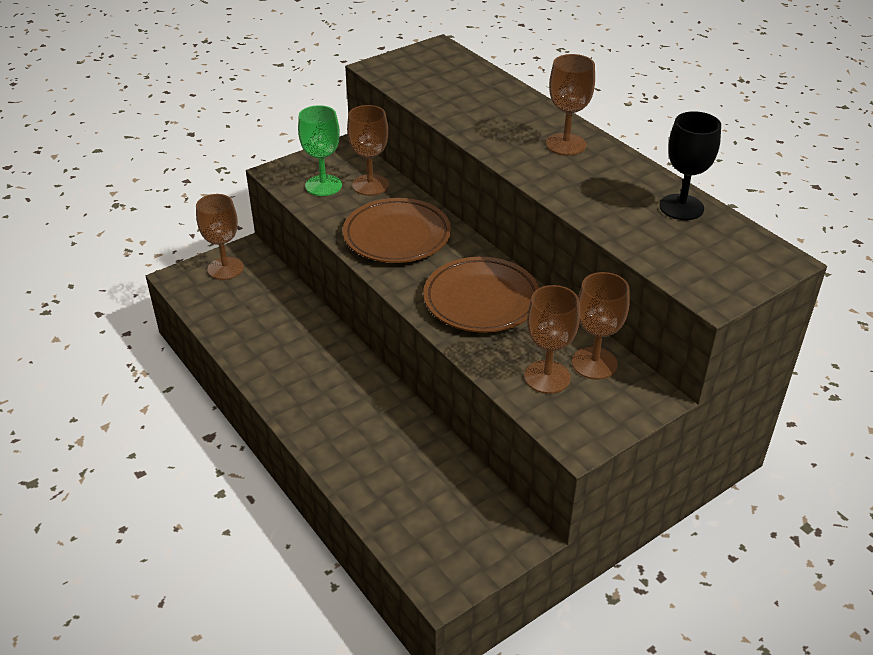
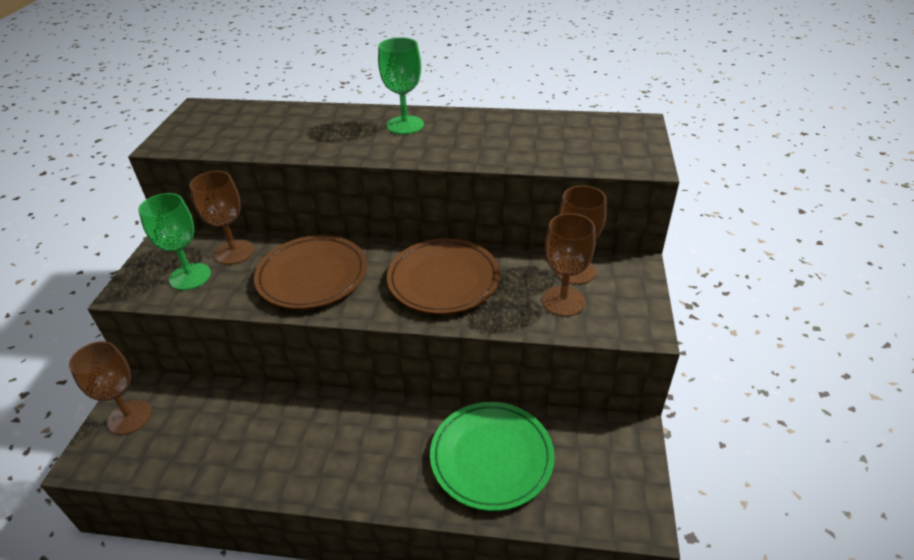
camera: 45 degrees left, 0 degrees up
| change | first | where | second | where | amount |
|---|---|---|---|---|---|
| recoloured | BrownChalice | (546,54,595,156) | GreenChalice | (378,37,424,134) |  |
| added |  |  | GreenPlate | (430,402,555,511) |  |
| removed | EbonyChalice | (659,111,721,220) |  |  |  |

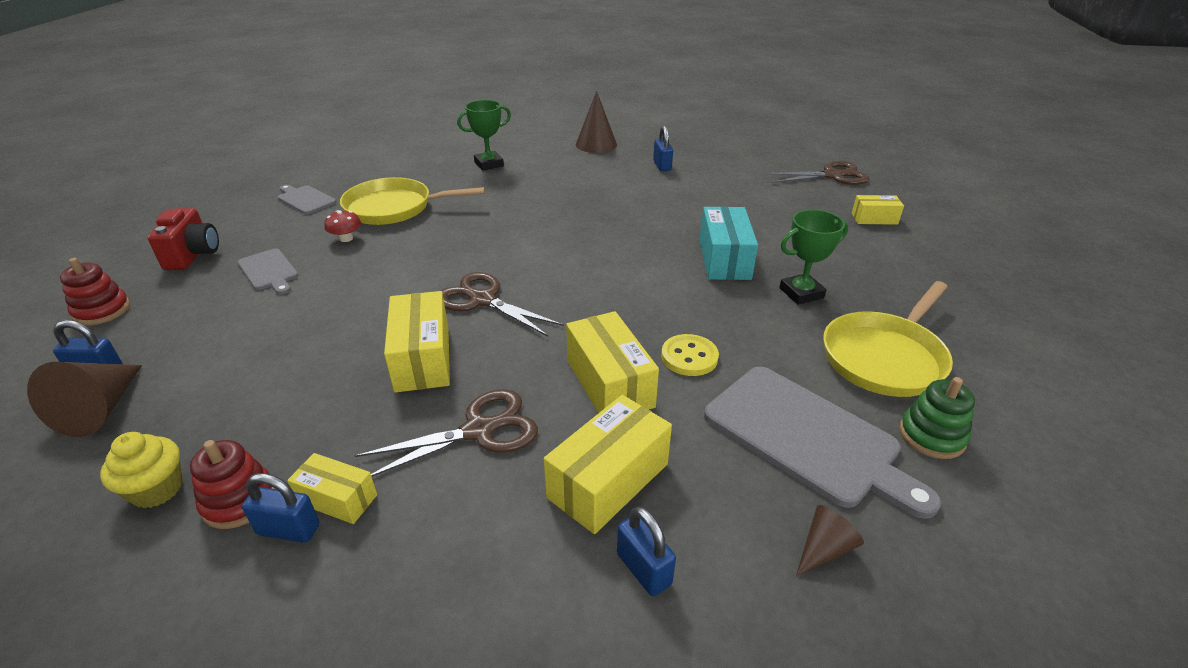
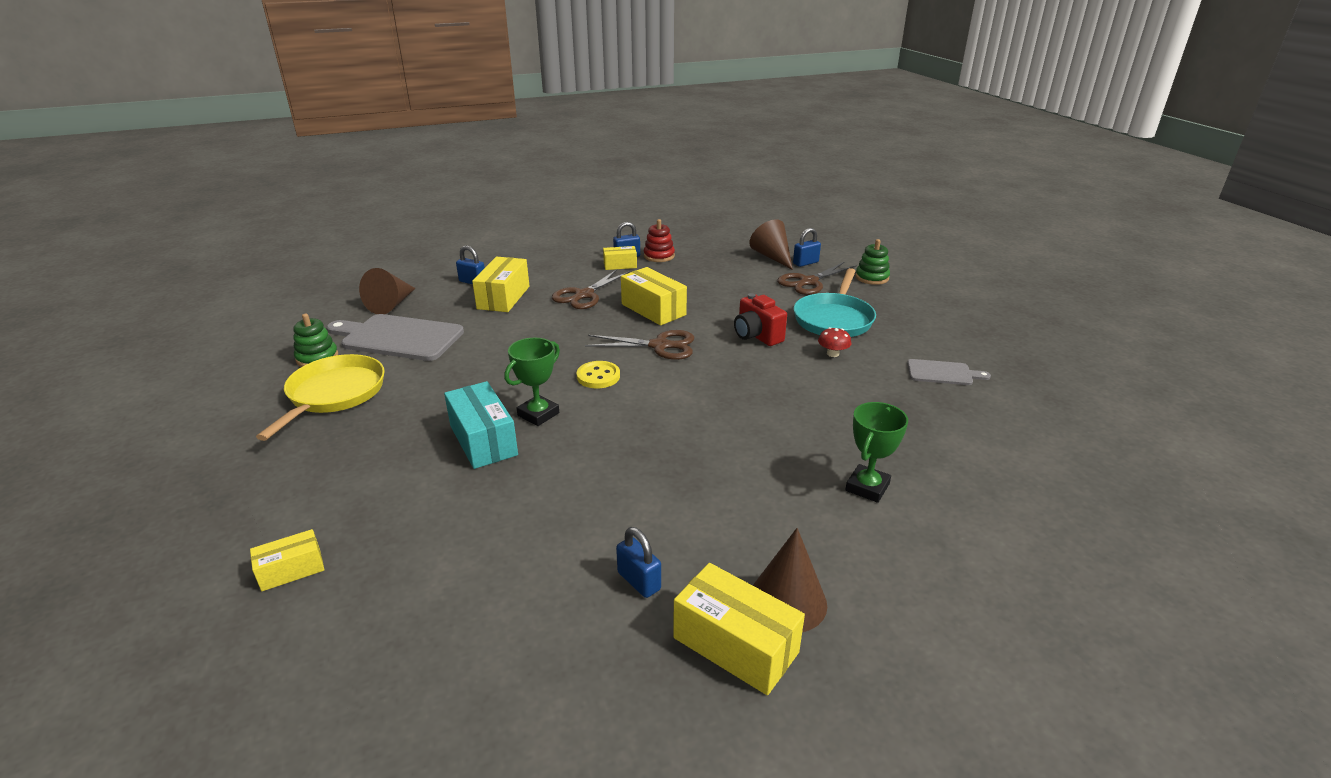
camera: 150 degrees right, 5 degrees down
| change | first | where | second | where | amount |
|---|---|---|---|---|---|
| resized | BrownConeShape | (796,505,864,577) |  | (359,268,415,314) | x1.76 |
| moved | GreenAwardCup | (779,210,848,305) |  | (504,338,560,426) |  |
| moved | GoldenButton | (661,334,719,376) |  | (577,361,620,389) |  |
| moved | GoldenParcel | (566,311,659,413) |  | (673,563,805,695) |  |
| moved | ScarletCamera | (147,208,219,270) |  | (734,293,787,346) |  |
| moved | BrownShears | (765,161,869,185) |  | (777,262,857,295) |  |
| replaced | AshGreyChoppingBoard | (238,248,298,294) | TealSkillet | (794,268,876,337) |  |
| recoloured | ScarletStackingRings | (60,258,130,325) | GreenStackingRings | (855,239,890,285) |  |
| removed | GoldenMuffin | (100,432,183,508) |  |  |  |
| removed | GoldenSkillet | (340,177,485,225) |  |  |  |

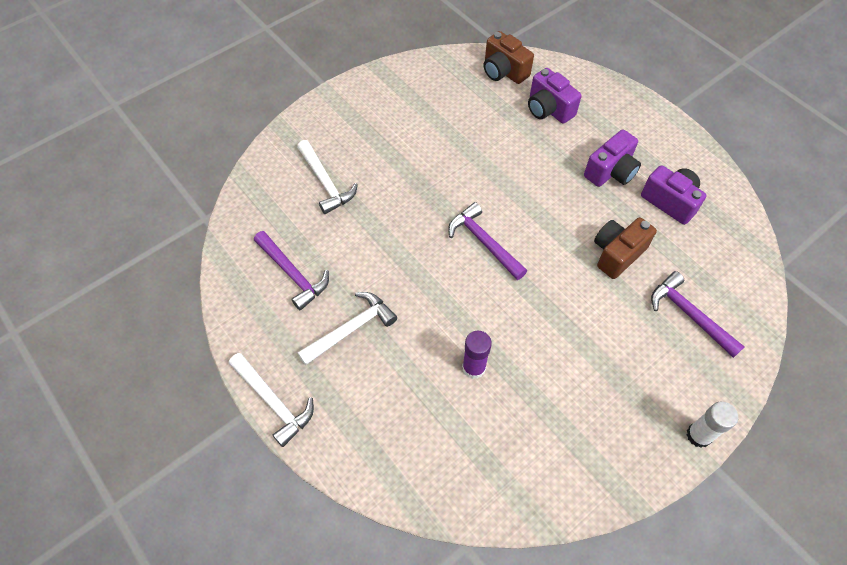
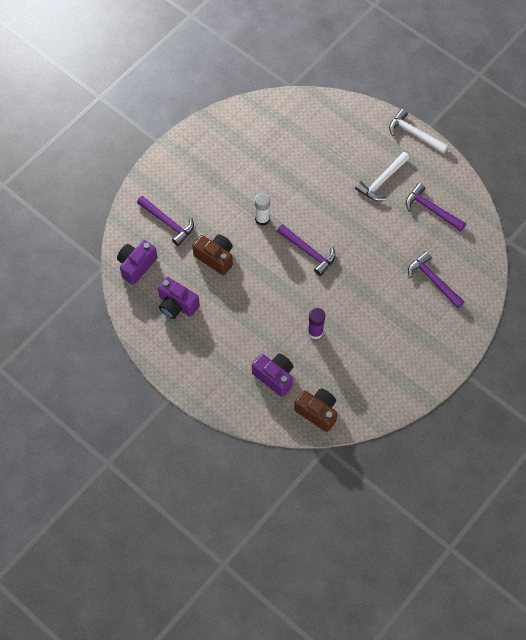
camera: 170 degrees right, 5 degrees up
| change | first | where | second | where | amount |
|---|---|---|---|---|---|
| moved | VioletCamera | (584,129,641,187) |  | (117,240,157,285) |  |
| turned | BrownCamera | (594,217,657,279) |  | (192,234,233,275) | 90 degrees counterclockwise |
| moved | WhiteGlueStick | (687,401,738,448) |  | (255,193,270,226) |  |
| moved | VioletGlueStick | (462,331,492,379) |  | (308,308,325,339) |  |
| recoloured | WhiteHammer | (297,140,358,214) | VioletHammer | (408,251,464,309) |  |

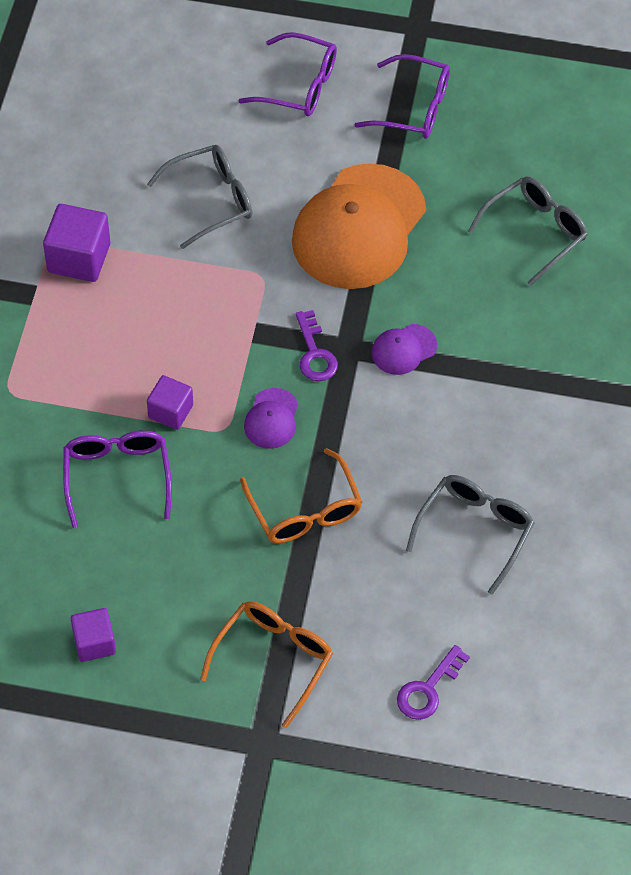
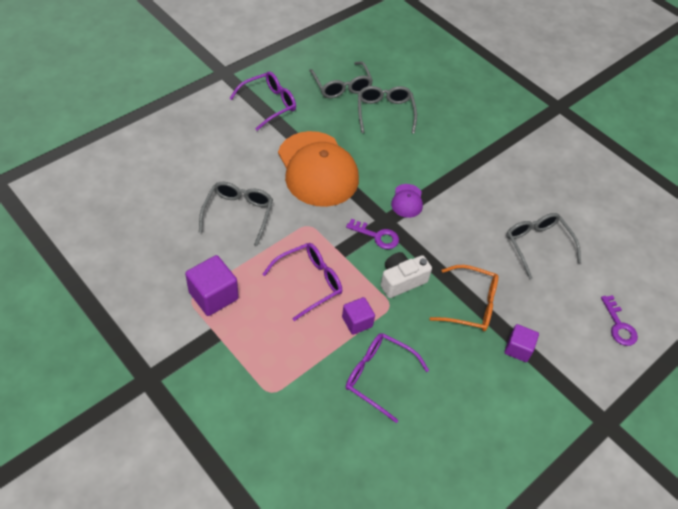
camera: 55 degrees left, 5 degrees down
| change | first | where | second | where | amount |
|---|---|---|---|---|---|
| moved | VioletSpectacles | (238,32,337,116) |  | (262,243,342,321) |  |
| added |  |  | AshGreySpectacles | (309,61,373,98) |  |
| replaced | VioletCap | (244,388,298,449) | WhiteCamera | (381,252,432,298) |  |
| moved | VioletCube | (71,608,116,662) |  | (504,324,539,362) |  |
| removed | OrangeSpectacles | (200,601,333,728) |  |  |  |

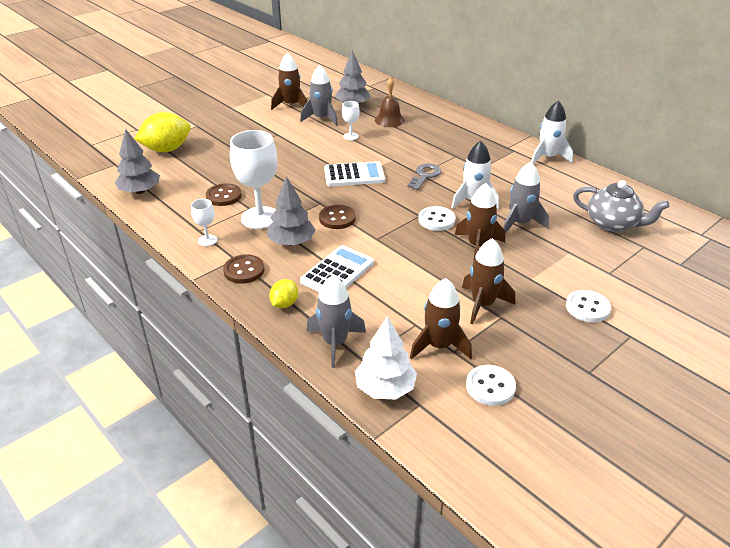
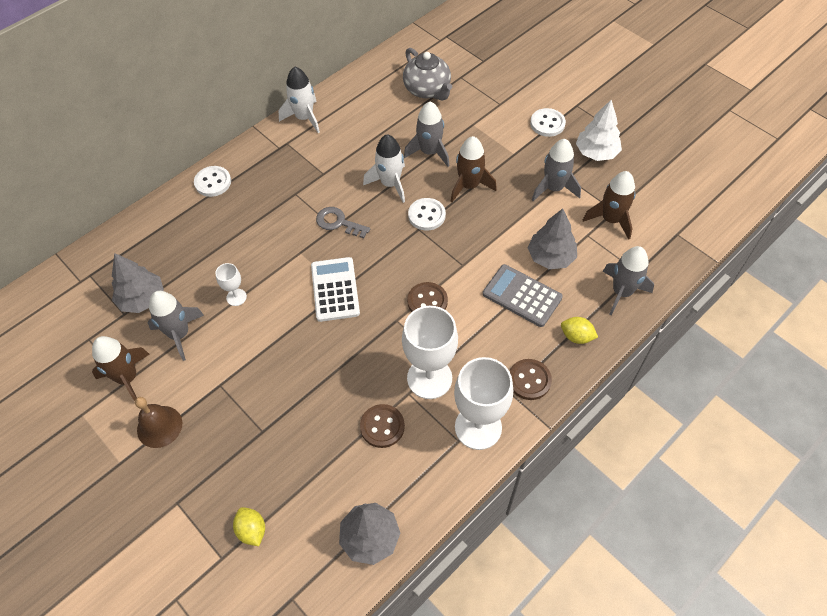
camera: 90 degrees left, 20 degrees up
| change | first | where | second | where | amount |
|---|---|---|---|---|---|
| moved | BrownBell | (375,78,405,127) |  | (135,397,182,448) |  |
| moved | WhiteButton | (466,365,516,406) |  | (194,166,231,197) |  |
| resized | GoldenLemon | (135,112,191,152) |  | (233,507,265,546) | x0.52 |
| turned | AshGreyTeaPot | (573,180,669,232) |  | (403,48,452,101) | 120 degrees clockwise |
| resized | WhiteChalice | (191,199,217,246) |  | (454,357,513,450) | x2.10 |
| recoloured | WhitePocketCalculator | (300,245,374,292) | AshGreyPocketCalculator | (483,264,563,327) |  |
| moved | AshGreyFirTree | (267,176,316,246) |  | (528,208,577,269) |  |
| recoloured | BrownSpaceship | (462,238,515,324) | AshGreySpaceship | (532,139,581,201) |  |
| moved | WhiteFirTree | (355,316,417,400) |  | (576,100,622,161) |  |

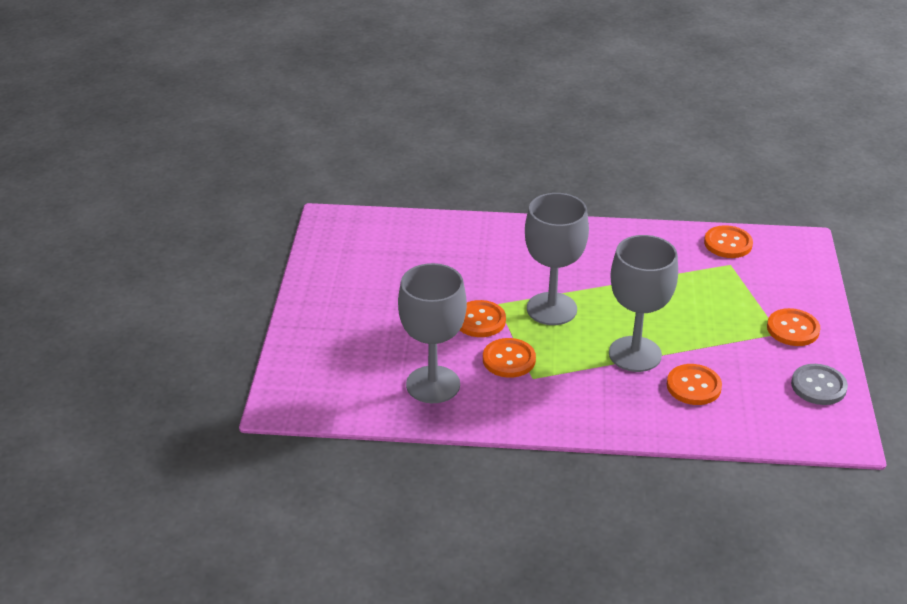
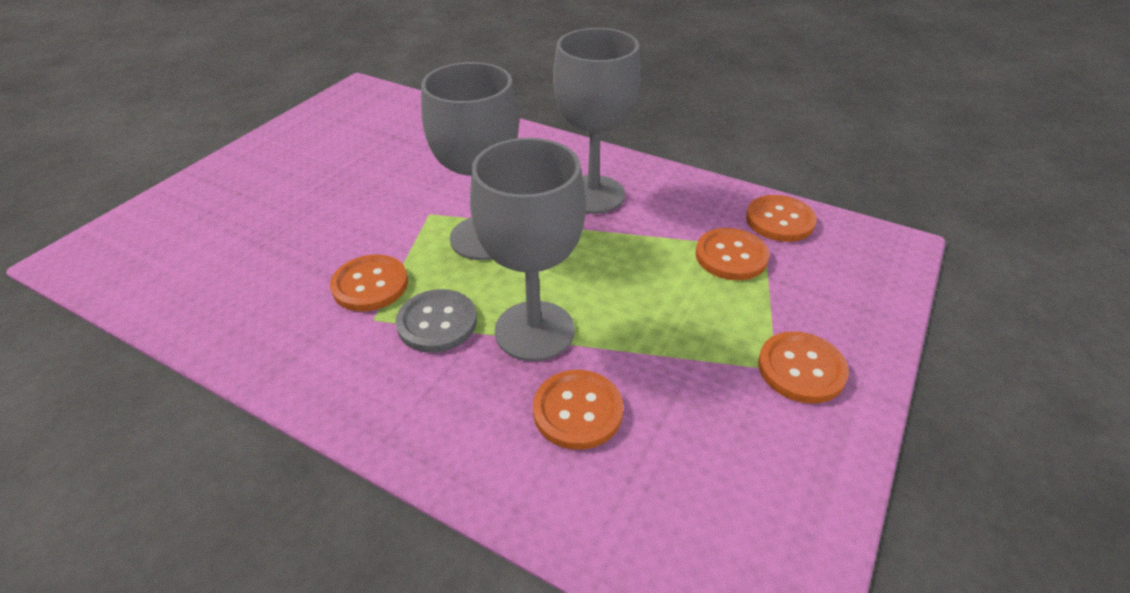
camera: 25 degrees right, 5 degrees up
| change | first | where | second | where | amount |
|---|---|---|---|---|---|
| moved | AshGreyButton | (791,364,848,405) |  | (396,289,477,353) |  |
| moved | AshGreyChalice | (398,263,467,403) |  | (553,28,641,214) |  |
| moved | OrangeButton | (460,300,506,337) |  | (696,228,769,280) |  |

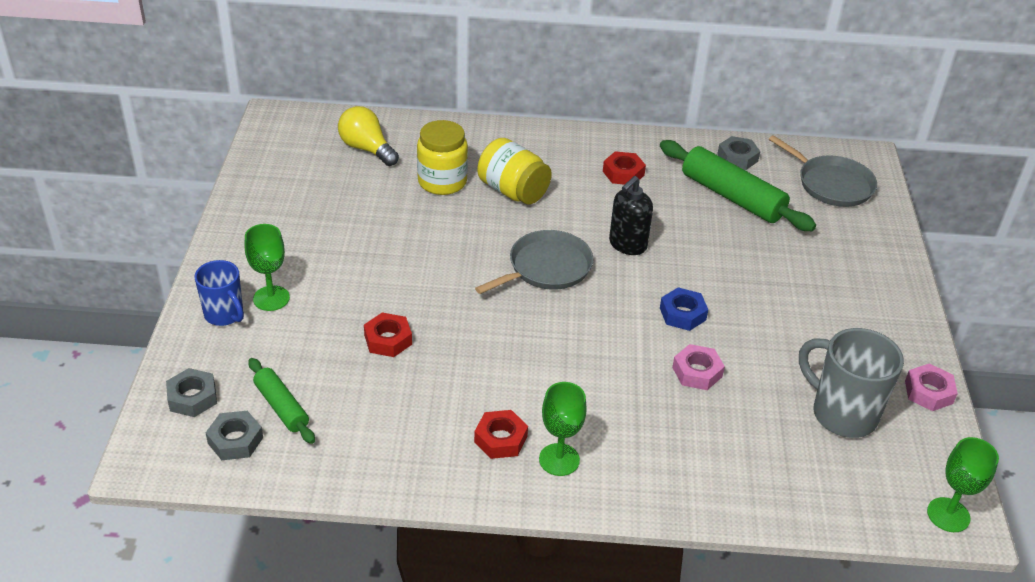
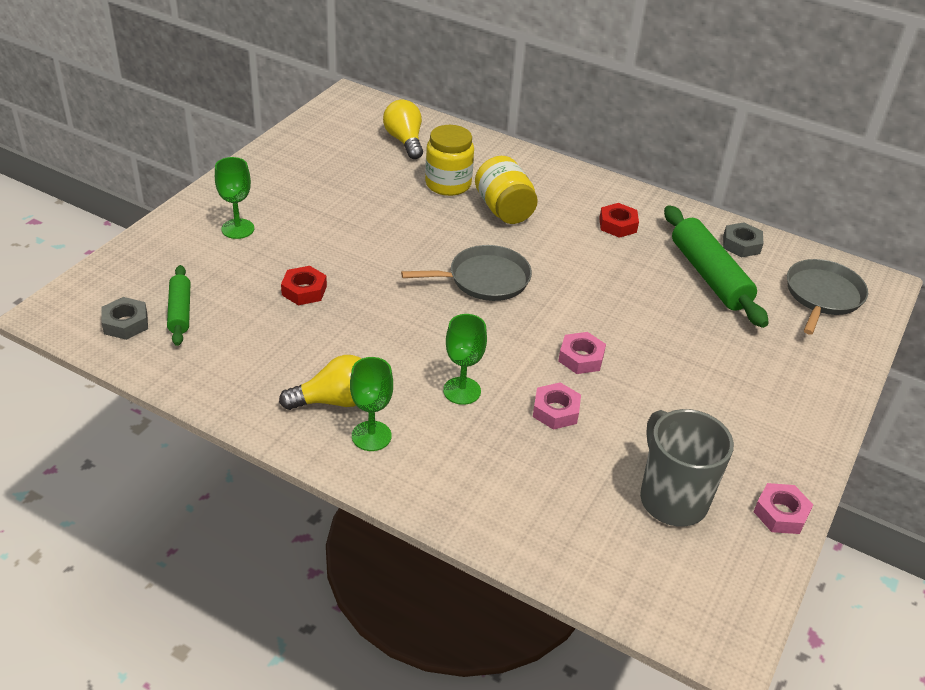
camera: 25 degrees right, 0 degrees up
| change | first | where | second | where | amount |
|---|---|---|---|---|---|
| replaced | ScarletHexagonNut | (474,410,528,459) | GoldenBulb | (279,355,362,410) |  |
| moved | GreenChalice | (927,437,999,532) |  | (443,314,487,405) |  |
| recoloured | CobaltHexagonNut | (660,287,708,331) | PinkHexagonNut | (558,332,606,374) |  |
| turned | AshGreySkillet | (769,135,877,207) |  | (787,259,868,335) | 135 degrees counterclockwise |
| removed | AshGreyHexagonNut | (166,368,217,417) |  |  |  |
| removed | CobaltTeaMug | (195,260,244,326) |  |  |  |
| removed | EbonySoapPump | (609,176,653,255) |  |  |  |

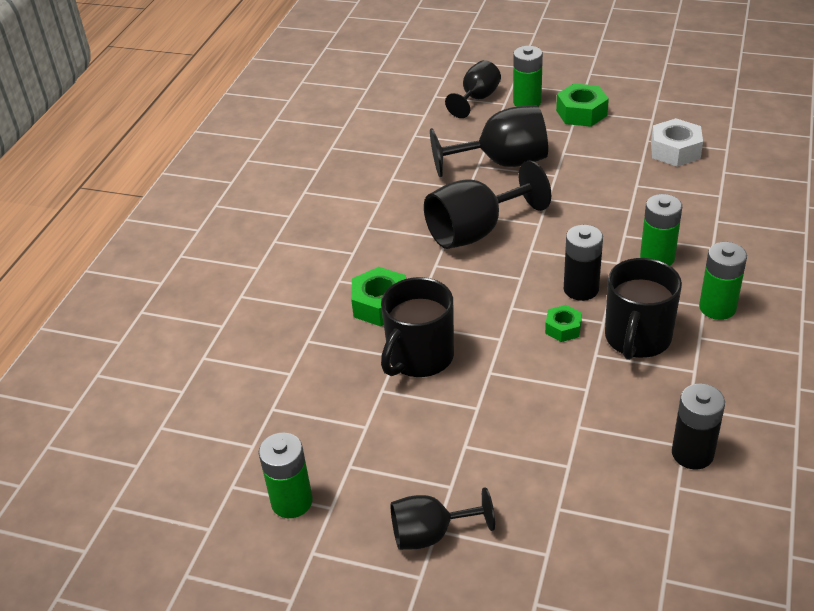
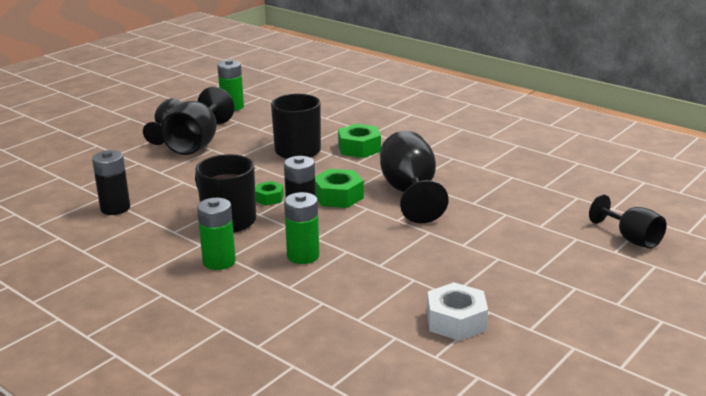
camera: 110 degrees right, 15 degrees down
| change | first | where | second | where | amount |
|---|---|---|---|---|---|
| moved | EbonyChalice | (430,105,548,177) |  | (161,87,234,155) |  |
| moved | GreenHexagonNut | (556,83,609,127) |  | (315,169,364,208) |  |
| removed | GreenPowerCell | (513,46,543,107) |  |  |  |

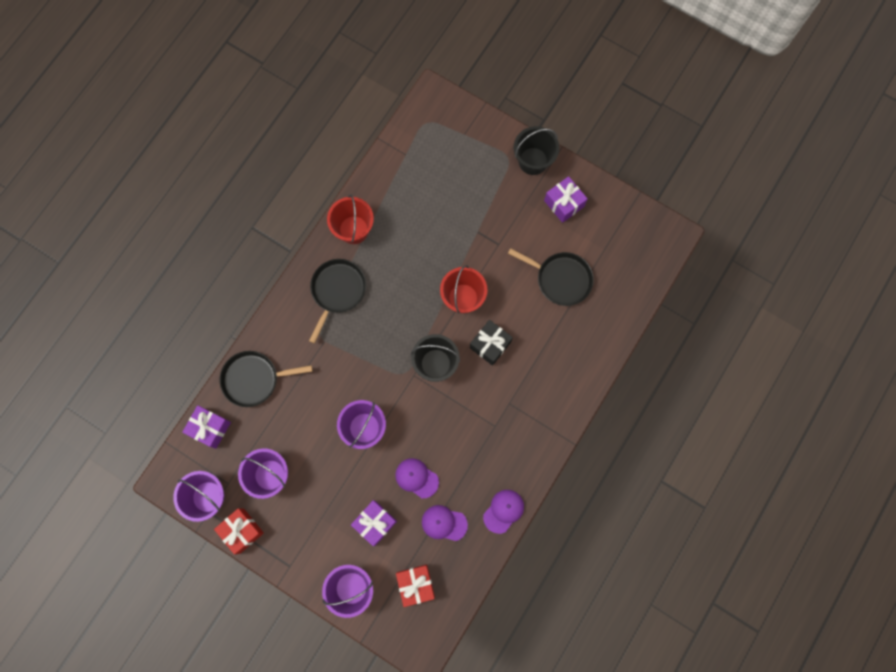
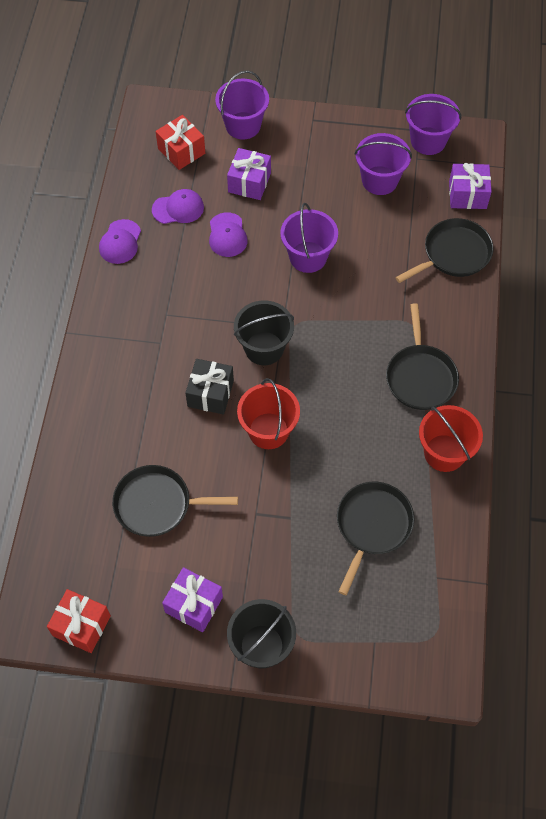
camera: 155 degrees right, 15 degrees down
| change | first | where | second | where | amount |
|---|---|---|---|---|---|
| moved | ScarletGift | (214,508,264,555) |  | (47,589,111,653) |  |
| turned | VioletCap | (395,458,439,498) |  | (209,212,248,257) | 75 degrees clockwise |
| added |  |  | EbonySkillet | (337,482,415,595) |  |

